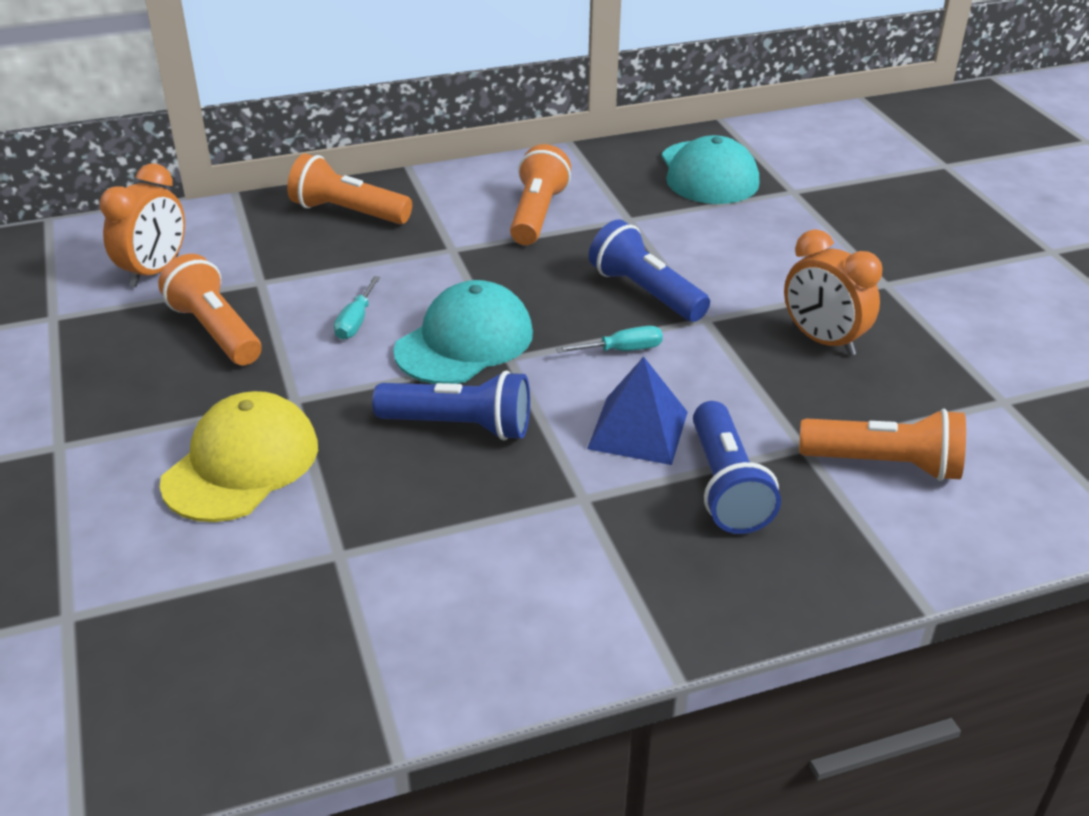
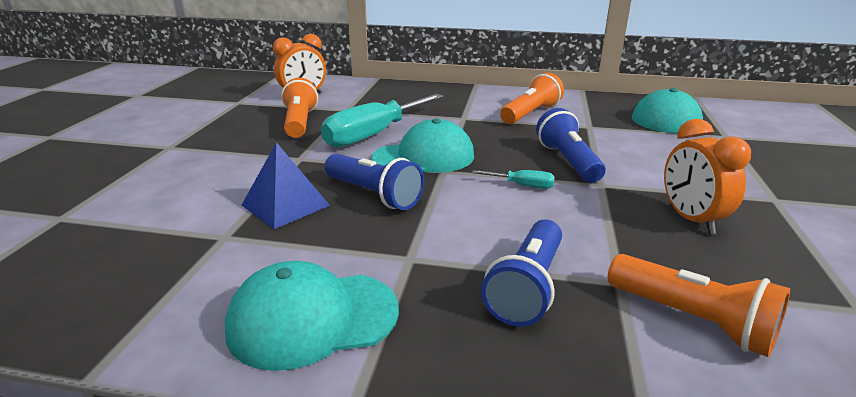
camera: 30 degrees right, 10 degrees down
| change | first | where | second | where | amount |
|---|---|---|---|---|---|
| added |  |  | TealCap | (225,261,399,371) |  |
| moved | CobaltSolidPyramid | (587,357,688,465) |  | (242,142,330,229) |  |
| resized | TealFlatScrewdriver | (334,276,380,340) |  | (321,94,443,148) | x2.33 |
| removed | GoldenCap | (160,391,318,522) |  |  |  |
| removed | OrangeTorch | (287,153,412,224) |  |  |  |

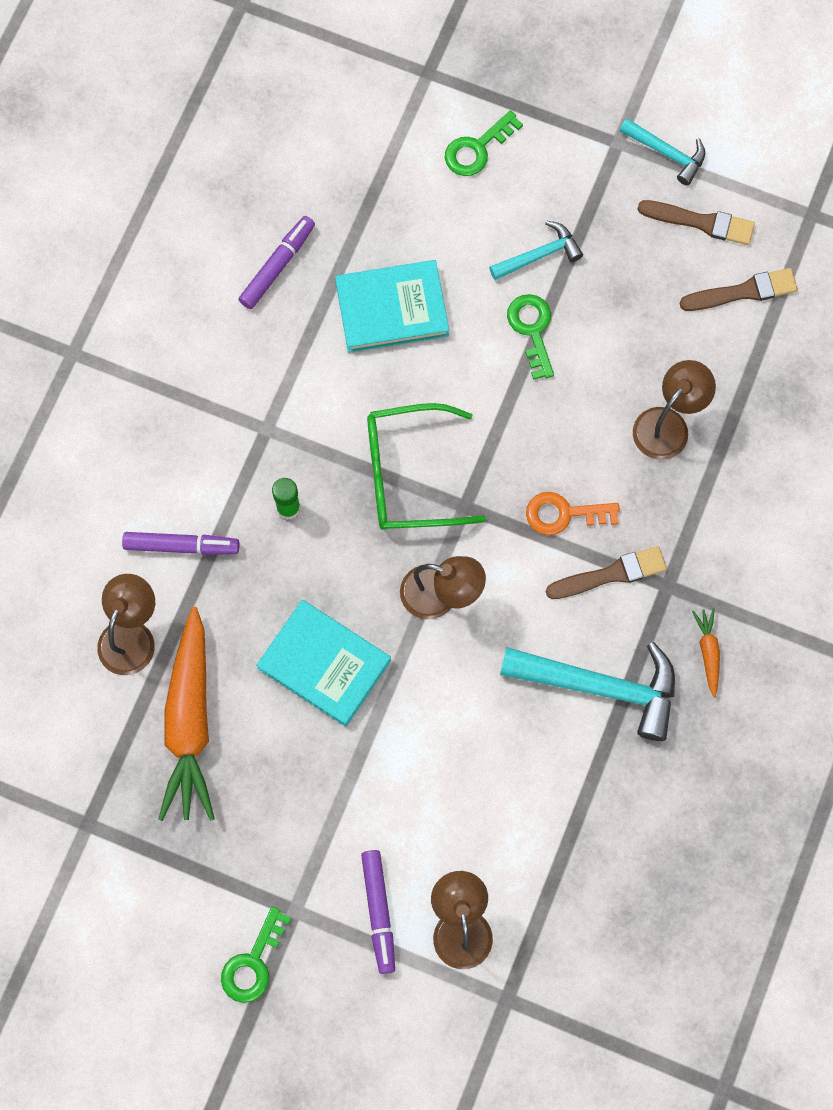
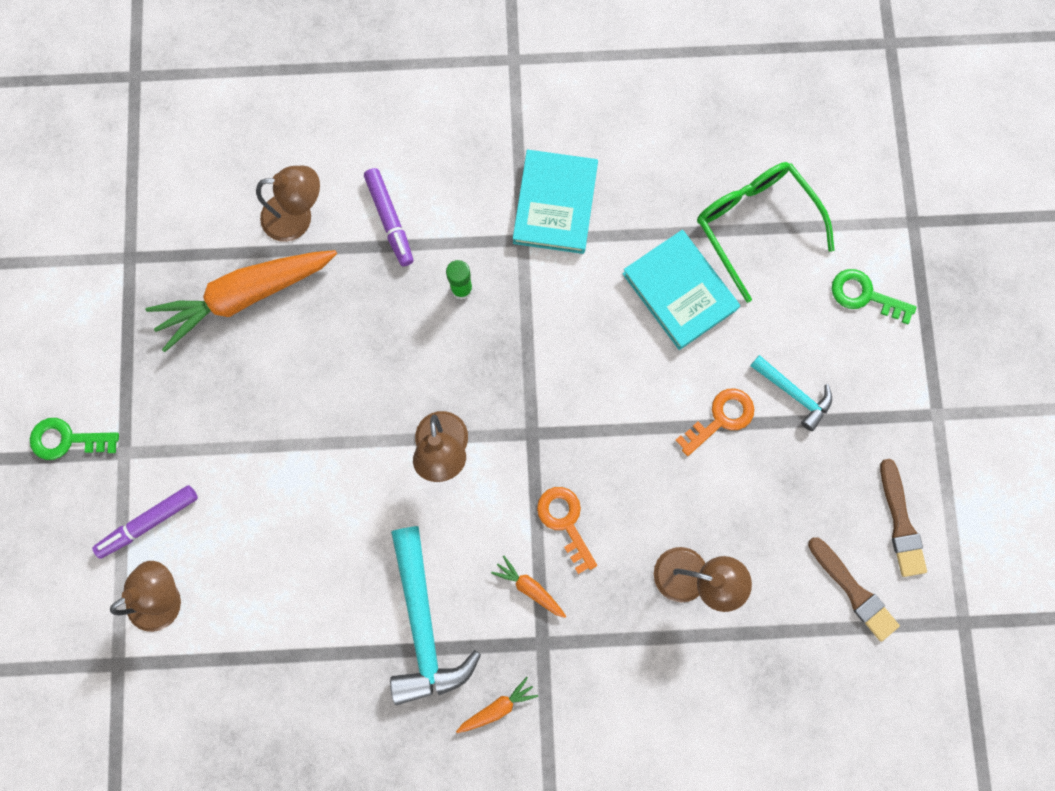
camera: 65 degrees right, 5 degrees up
| change | first | where | second | where | amount |
|---|---|---|---|---|---|
| replaced | BrownPaintbrush | (546,546,667,599) | OrangeToyCarrot | (491,556,566,618) |  |
| moved | TealBook | (256,600,391,727) |  | (513,149,598,254) |  |
| recoloured | GreenKey | (507,294,554,380) | OrangeKey | (676,389,754,456) |  |
| moved | GreenSpectacles | (367,403,486,530) |  | (697,162,835,303) |  |
| removed | VioletMarker | (238,216,315,309) |  |  |  |
| removed | TealHammer | (619,118,705,186) |  |  |  |

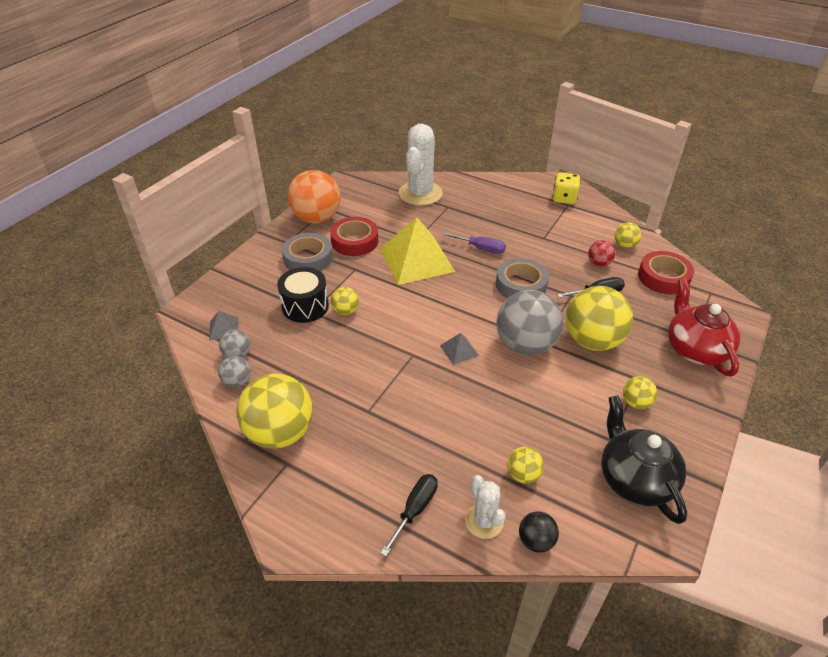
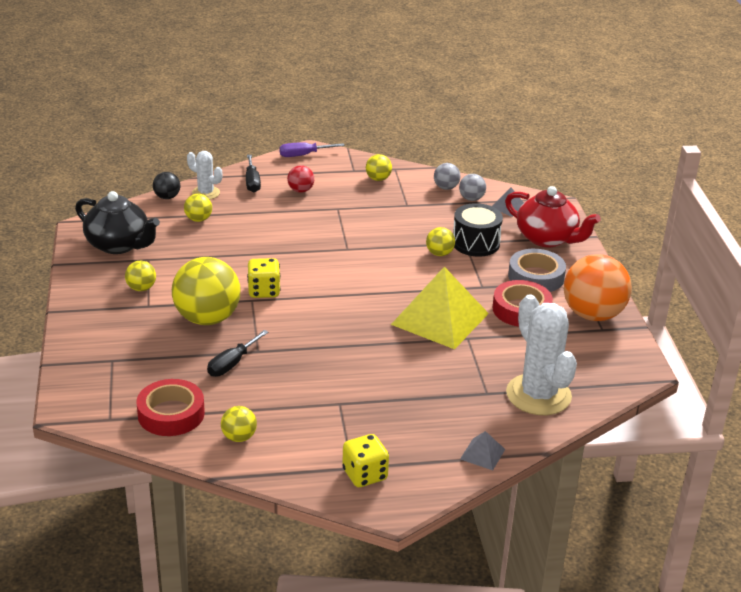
camera: 140 degrees right, 10 degrees down
| change | first | where | second | where | amount |
|---|---|---|---|---|---|
| replaced | AshGreySphere | (496,290,563,355) | GoldenDie | (247,258,281,298) |  |
| moved | VioletFlatScrewdriver | (443,232,506,254) |  | (279,142,345,157) |  |
| moved | ScarletSphere | (588,240,615,267) |  | (287,165,314,193) |  |
| resized | GoldenSphere | (236,374,313,449) |  | (366,154,392,181) | x0.47 |
| moved | AshGreySolidPyramid | (440,333,479,365) |  | (460,431,505,471) |  |
| moved | ScarletTeaPot | (668,279,740,377) |  | (505,186,601,247) |  |
| removed | AshGreyRollOfTape | (496,258,549,299) |  |  |  |

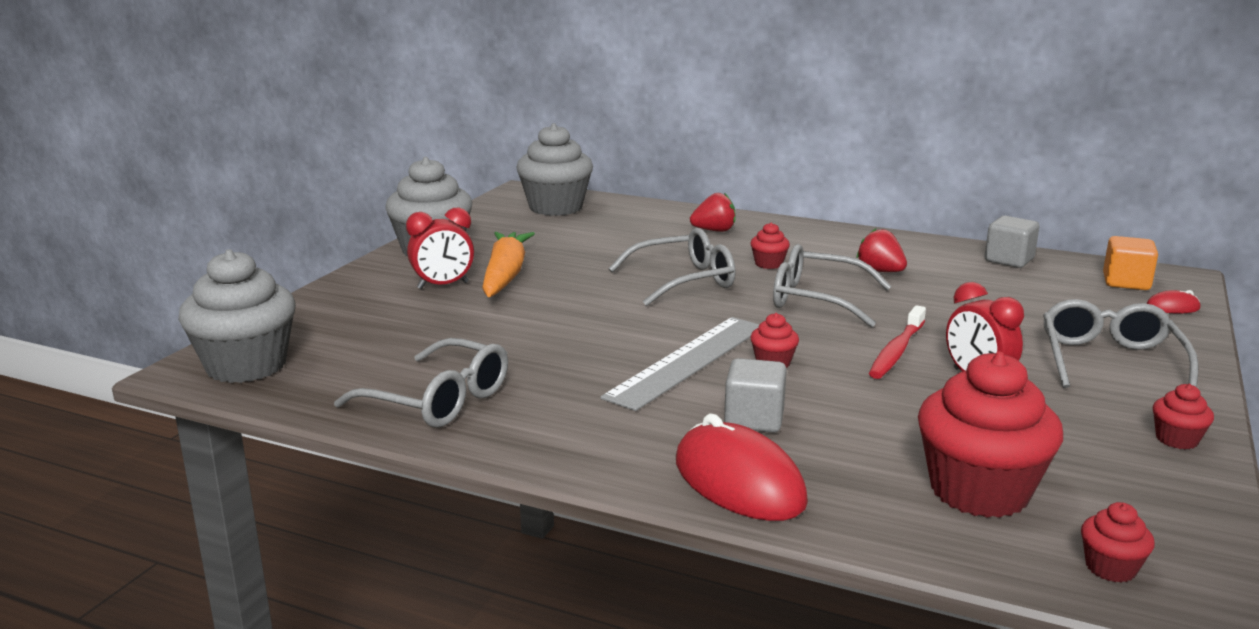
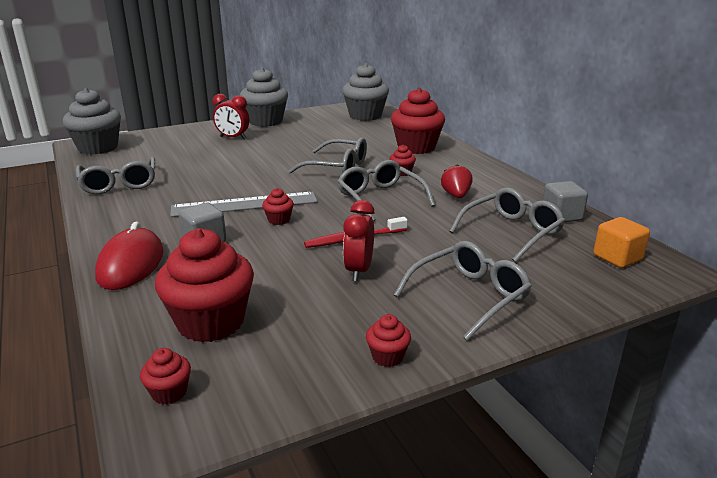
camera: 40 degrees right, 5 degrees up
| change | first | where | second | where | amount |
|---|---|---|---|---|---|
| replaced | ScarletBerry | (690,193,736,232) | ScarletMuffin | (391,88,445,154) |  |
| added |  |  | AshGreySpectacles | (449,188,565,262) |  |
| removed | OrangeToyCarrot | (482,232,535,297) |  |  |  |
| removed | ScarletPcMouse | (1146,290,1201,313) |  |  |  |

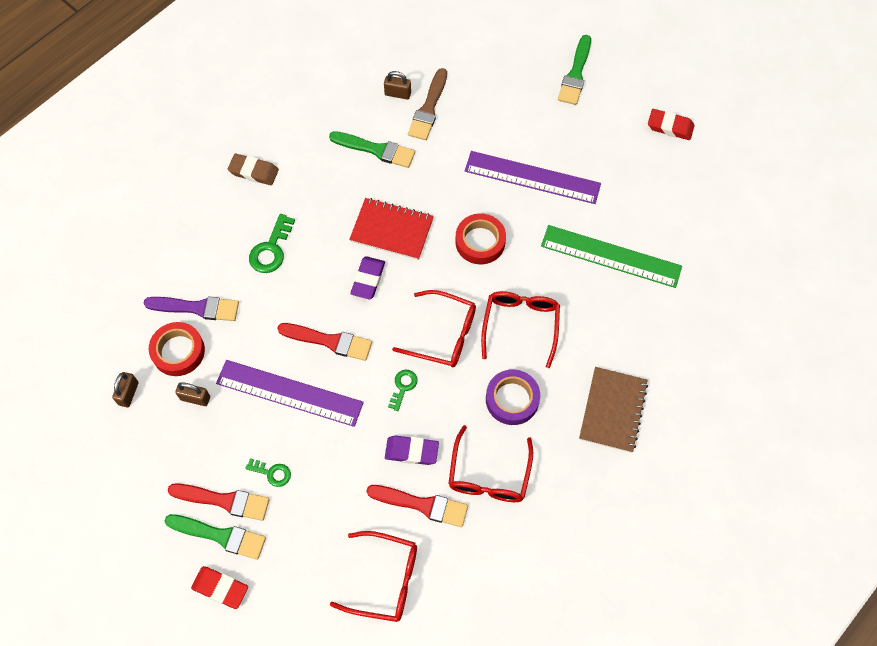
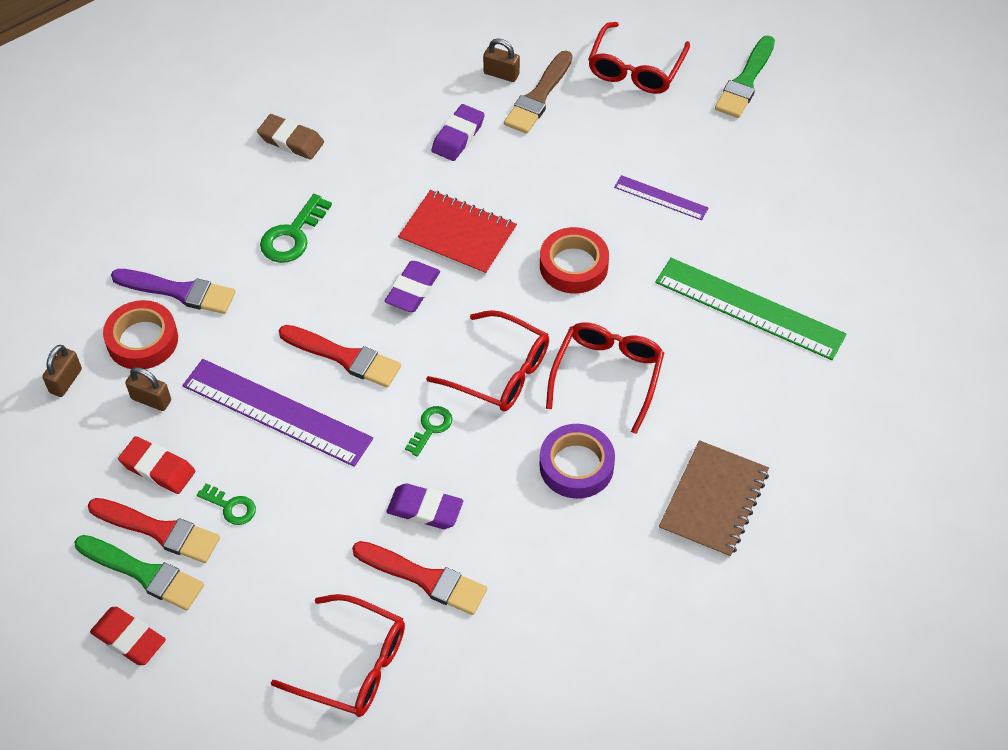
camera: 10 degrees right, 10 degrees down
| change | first | where | second | where | amount |
|---|---|---|---|---|---|
| moved | ScarletGumEraser | (648,109,694,140) |  | (118,436,195,494) |  |
| replaced | GreenPaintbrush | (329,131,415,168) | VioletGumEraser | (431,104,485,161) |  |
| moved | ScarletSpectacles | (448,425,533,502) |  | (588,22,690,94) |  |
| resized | VioletMeasuringStick | (465,151,601,204) |  | (614,175,708,220) | x0.52 |

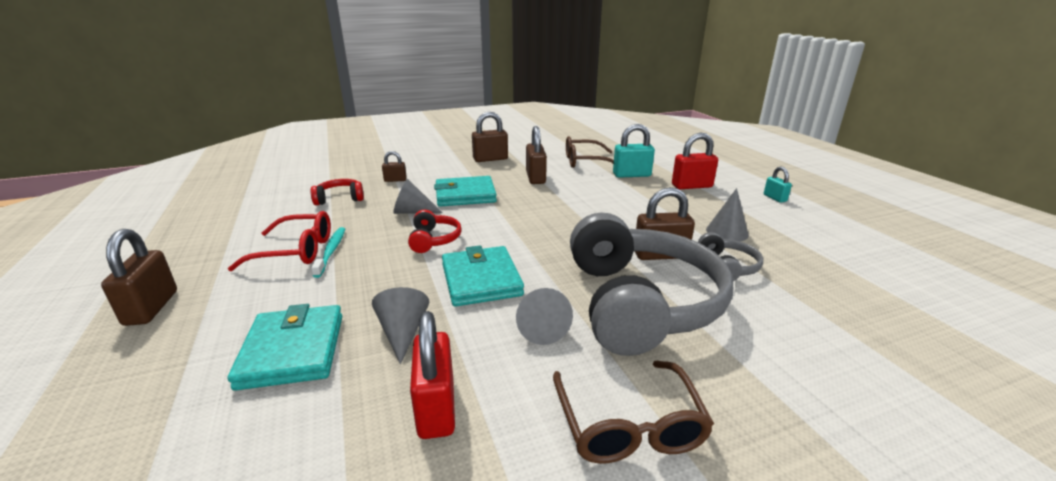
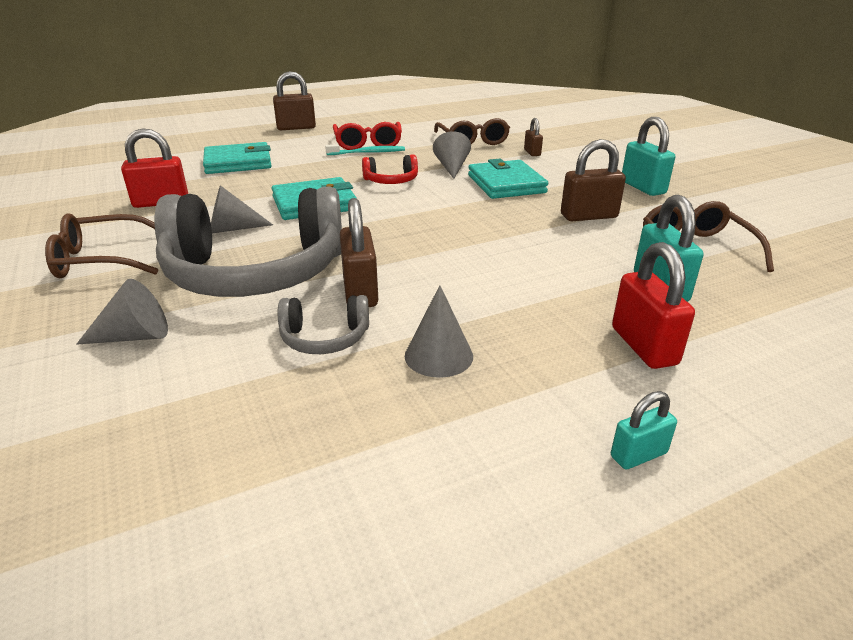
camera: 85 degrees right, 5 degrees up
| change | first | where | second | where | amount |
|---|---|---|---|---|---|
| moved | AshGreyConeShape | (372,287,429,364) |  | (76,279,168,345) |  |
| replaced | ScarletHeadphones | (311,179,364,205) | BrownSpectacles | (434,118,510,145) |  |
| recoloured | BrownPadlock | (472,112,508,162) | TealPadlock | (622,117,675,196) |  |

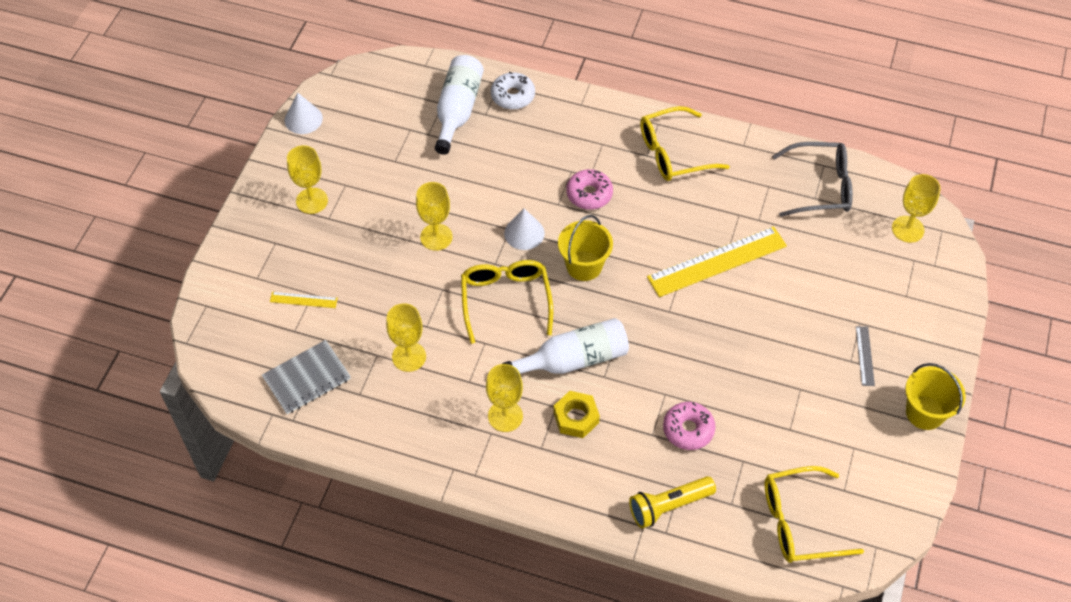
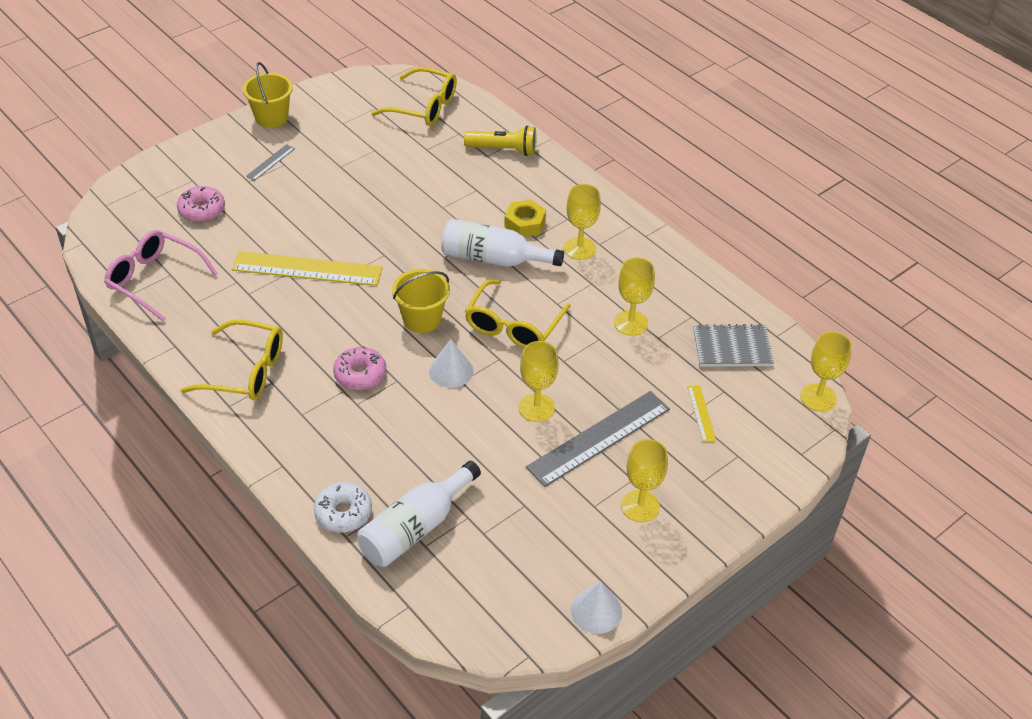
camera: 150 degrees left, 10 degrees down
| change | first | where | second | where | amount |
|---|---|---|---|---|---|
| recoloured | AshGreySpectacles | (772,142,853,217) | PinkSpectacles | (104,230,218,322) |  |
| moved | PinkDonut | (663,402,716,450) |  | (177,186,225,222) |  |
| added |  |  | AshGreyMeasuringStick | (526,391,670,487) |  |
| turned | GoldenMeasuringStick | (270,292,338,308) |  | (687,385,716,442) | 45 degrees clockwise |
| moved | GoldenChalice | (892,174,941,243) |  | (800,331,852,412) |  |

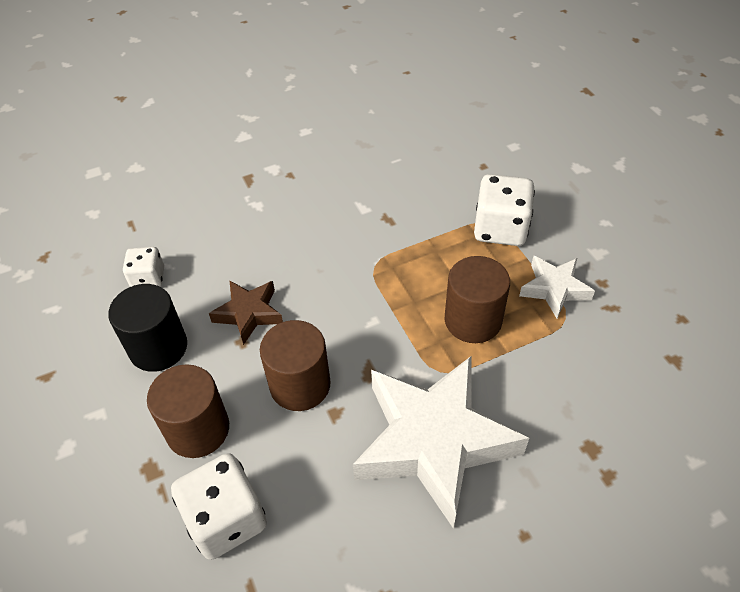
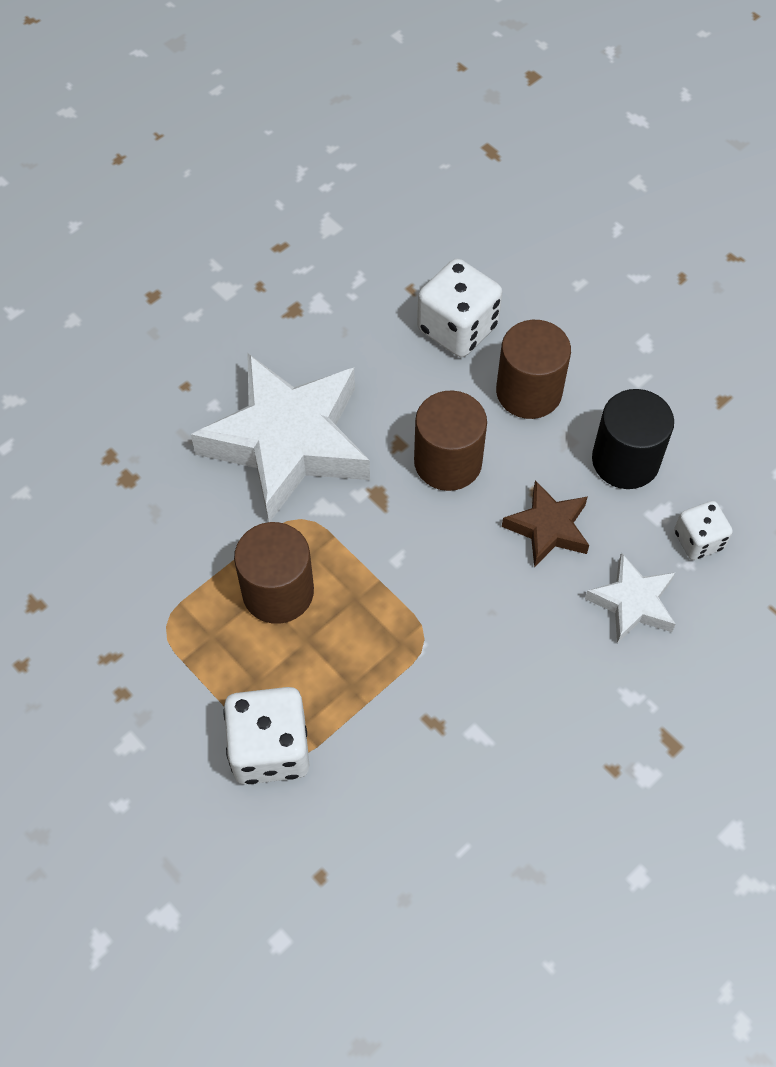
camera: 160 degrees right, 10 degrees up
| change | first | where | second | where | amount |
|---|---|---|---|---|---|
| moved | WhiteFivePointedStar | (519,256,595,318) |  | (585,553,676,643) |  |

